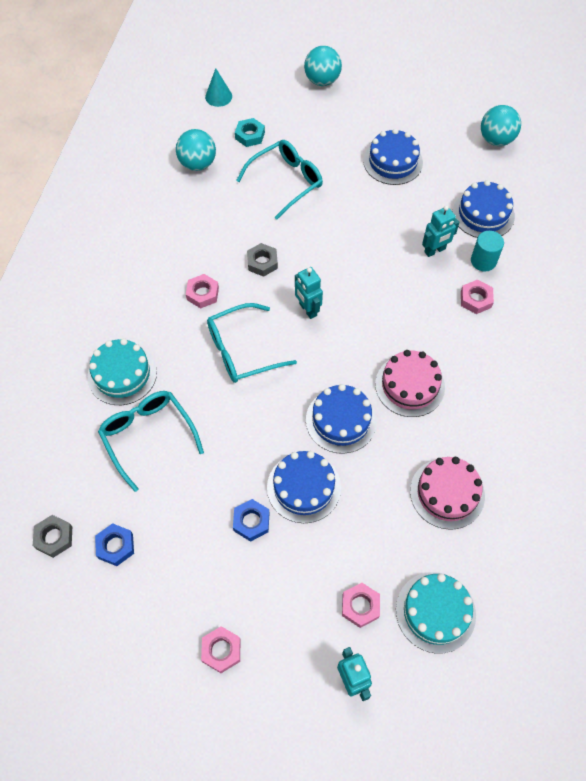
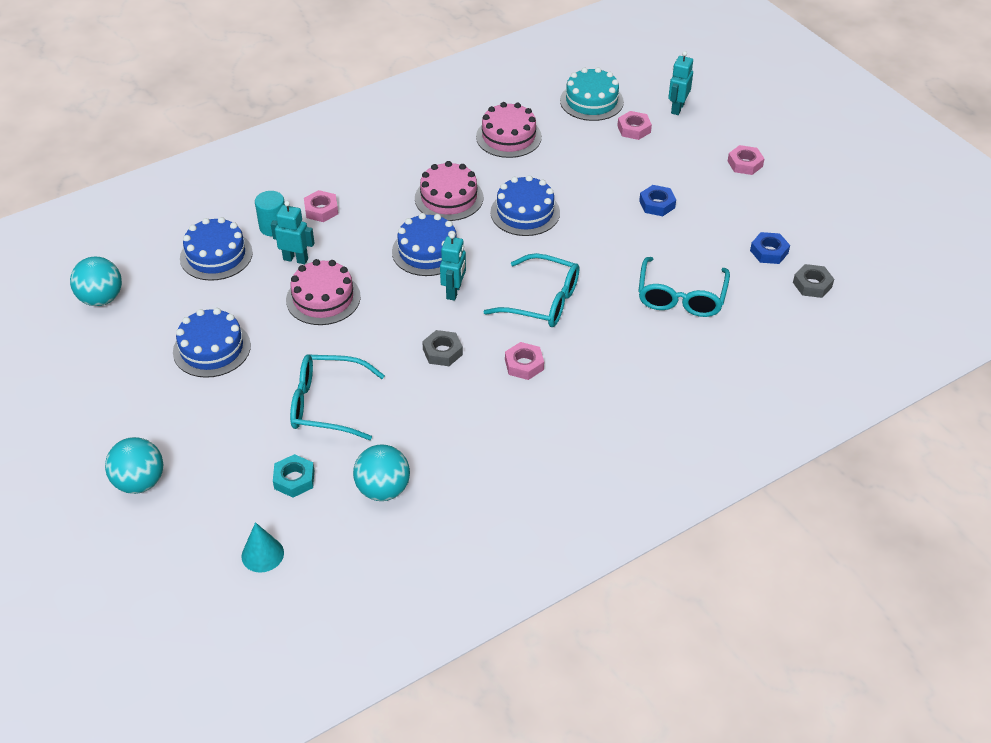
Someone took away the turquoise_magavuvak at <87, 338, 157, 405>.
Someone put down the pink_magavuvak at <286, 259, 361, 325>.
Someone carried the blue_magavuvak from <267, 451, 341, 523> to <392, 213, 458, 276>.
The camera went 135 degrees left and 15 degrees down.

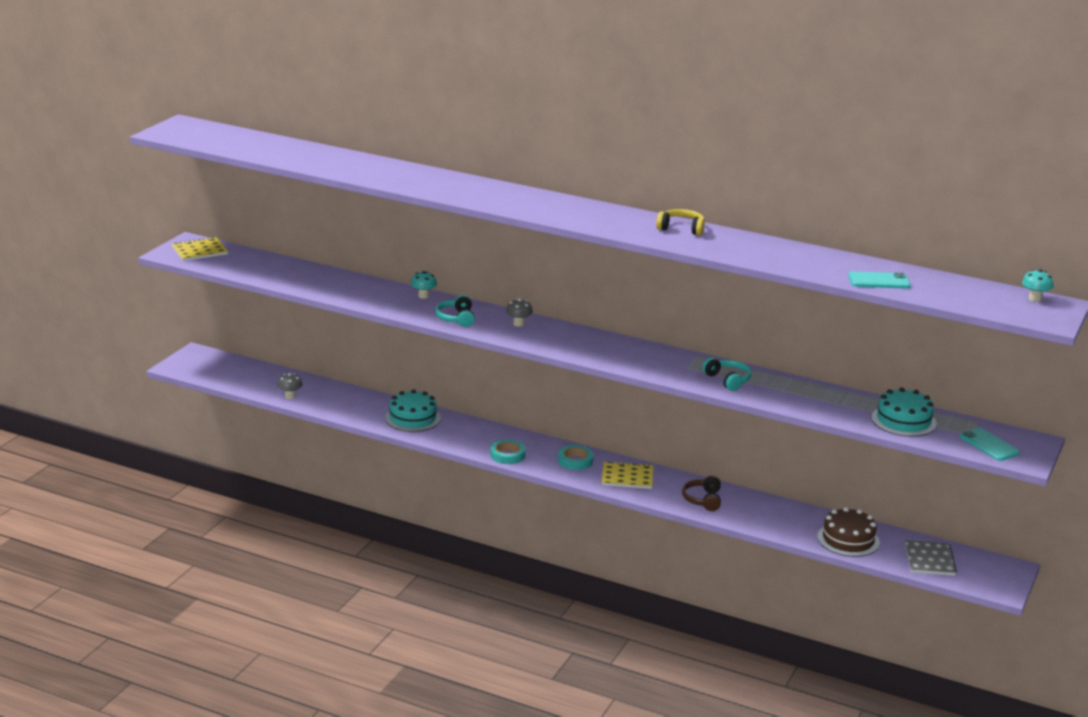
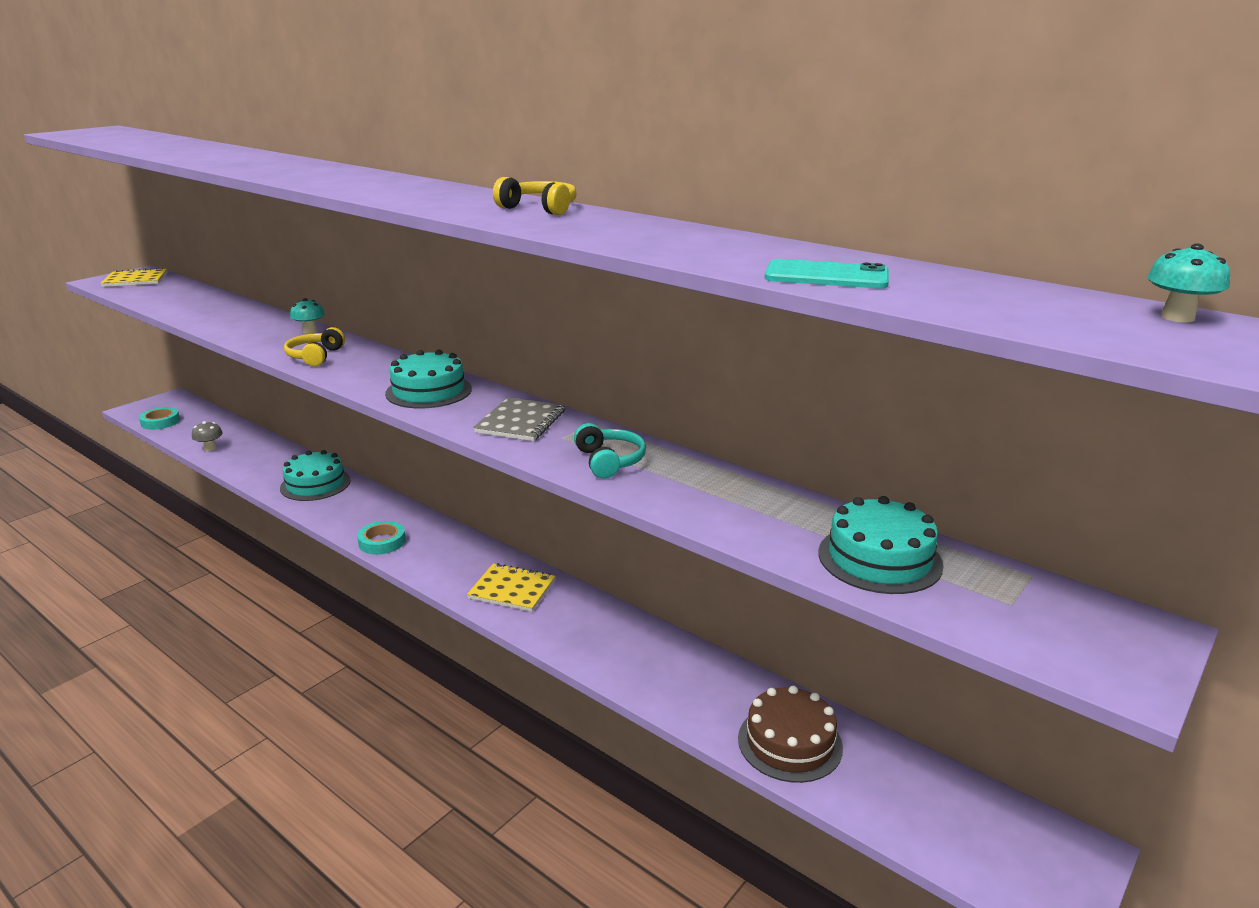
Someone took away the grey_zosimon at <506, 298, 533, 327>.
Someone took away the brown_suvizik at <682, 475, 721, 511>.
Someone took away the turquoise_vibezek at <960, 428, 1020, 461>.
Someone put down the turquoise_magavuvak at <385, 349, 472, 408>.
Someone carried the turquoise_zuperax from <558, 445, 593, 470> to <139, 407, 180, 430>.
Someone carried the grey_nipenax from <905, 540, 957, 576> to <473, 397, 565, 441>.
Someone repainted the turquoise_suvizik at <435, 295, 475, 327>, which became the yellow_suvizik at <284, 327, 345, 366>.
The camera went 15 degrees right and 0 degrees up.

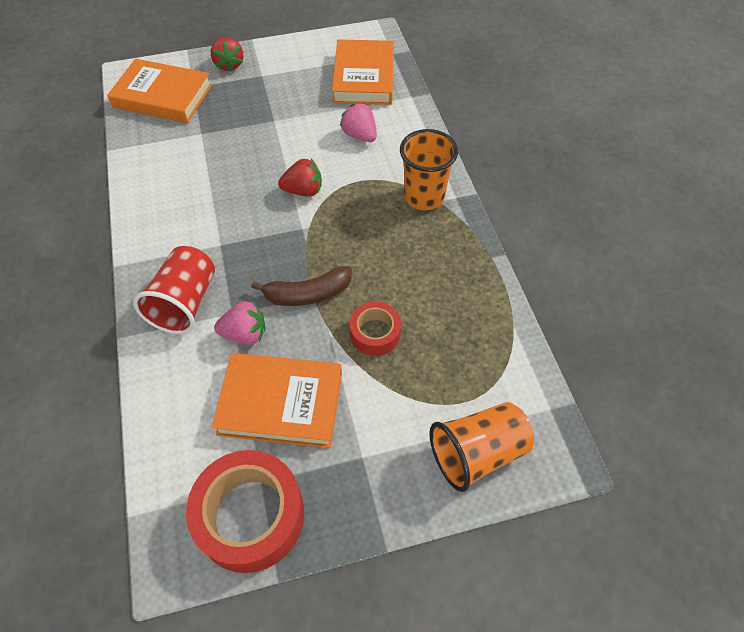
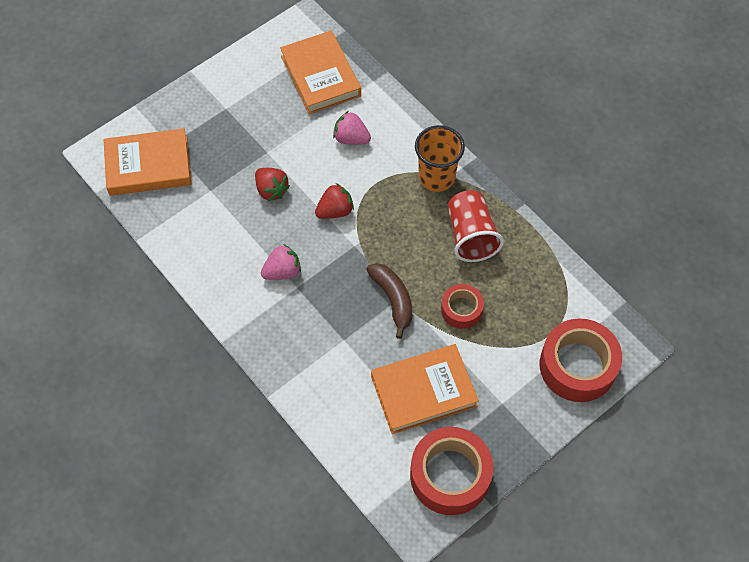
Someone carried the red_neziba from <133, 246, 215, 334> to <448, 190, 504, 262>.
Someone carried the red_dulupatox from <210, 37, 243, 72> to <255, 168, 290, 201>.
Someone carried the pink_dulupatox from <214, 301, 265, 345> to <261, 244, 301, 280>.
Someone swapped the orange_neziba at <429, 402, 534, 492> for the red_zuperax at <540, 319, 622, 402>.
Someone rotated the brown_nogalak at <251, 266, 352, 306> by 75 degrees counterclockwise.
The camera went 25 degrees left and 5 degrees up.

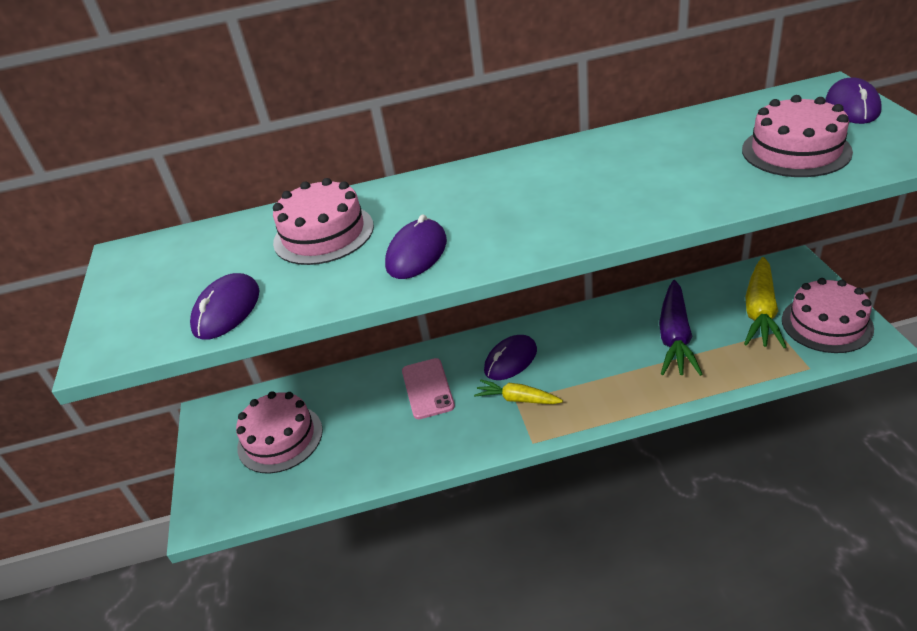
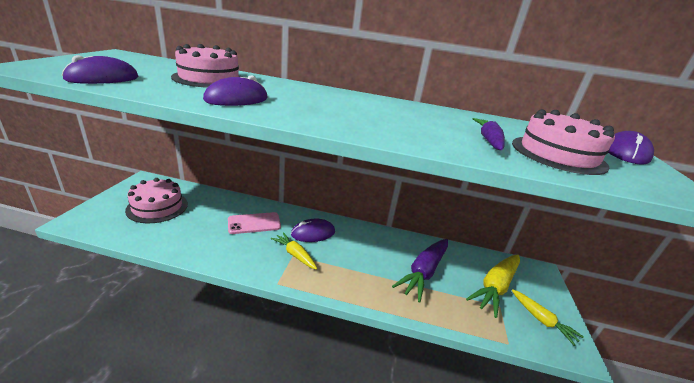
Someone put down the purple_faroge at <473, 118, 505, 150>.
Someone swapped the pink_magavuvak at <782, 278, 874, 353> for the yellow_faroge at <512, 289, 584, 346>.
Someone rotated the pink_vibezek at <402, 358, 455, 419> by 60 degrees clockwise.
The camera went 15 degrees right and 10 degrees down.

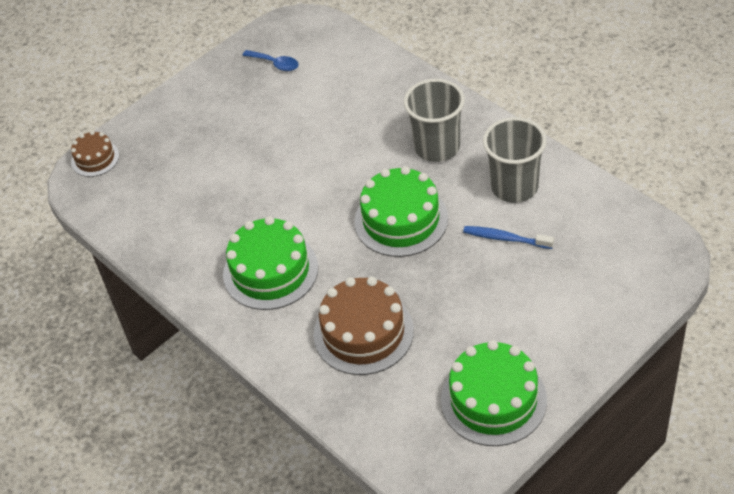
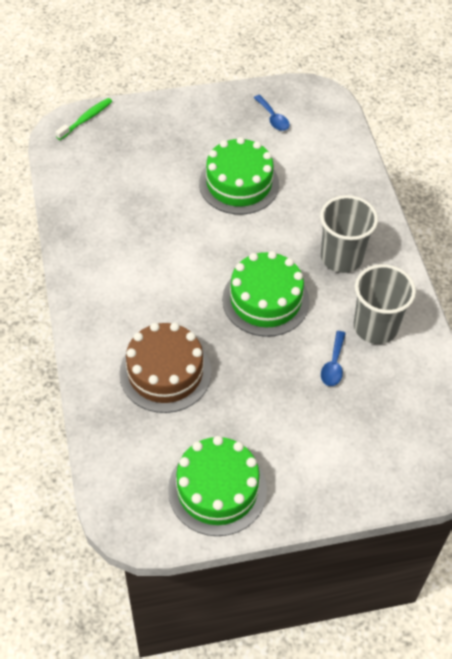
Someone carried the green_magavuvak from <223, 216, 318, 310> to <199, 137, 279, 215>.
Someone swapped the brown_magavuvak at <71, 131, 119, 177> for the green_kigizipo at <55, 98, 112, 140>.
Someone swapped the blue_kigizipo at <463, 226, 554, 249> for the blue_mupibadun at <321, 331, 346, 386>.
The camera went 25 degrees right and 5 degrees up.

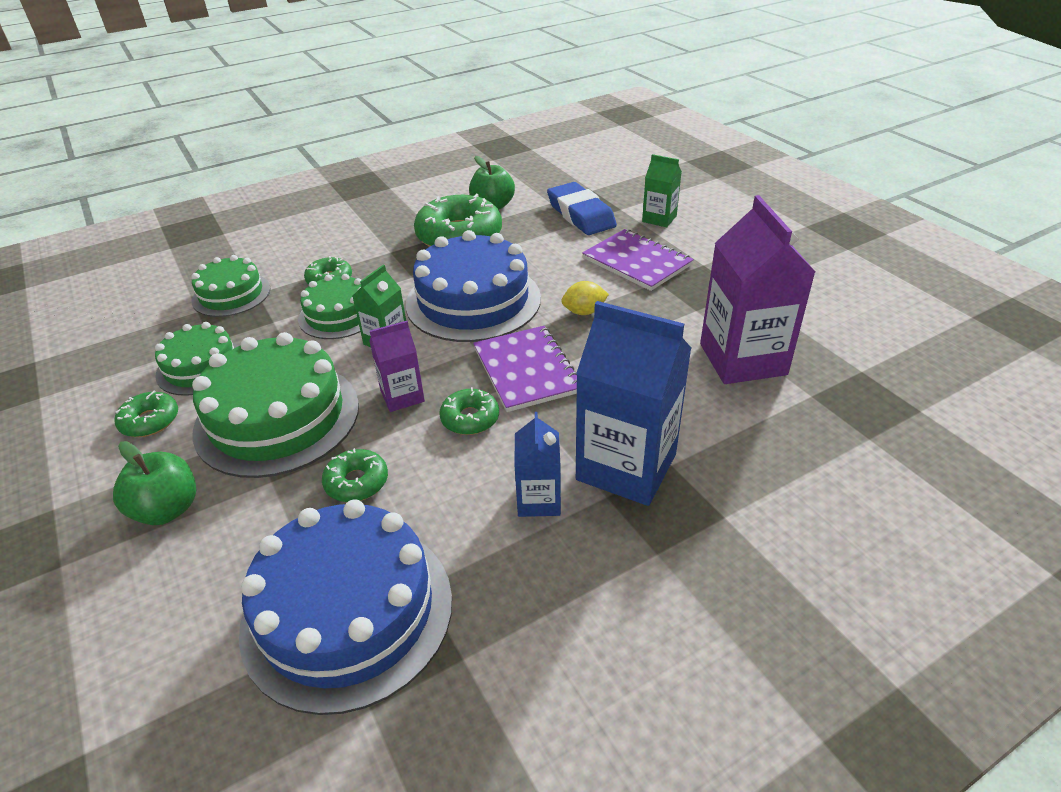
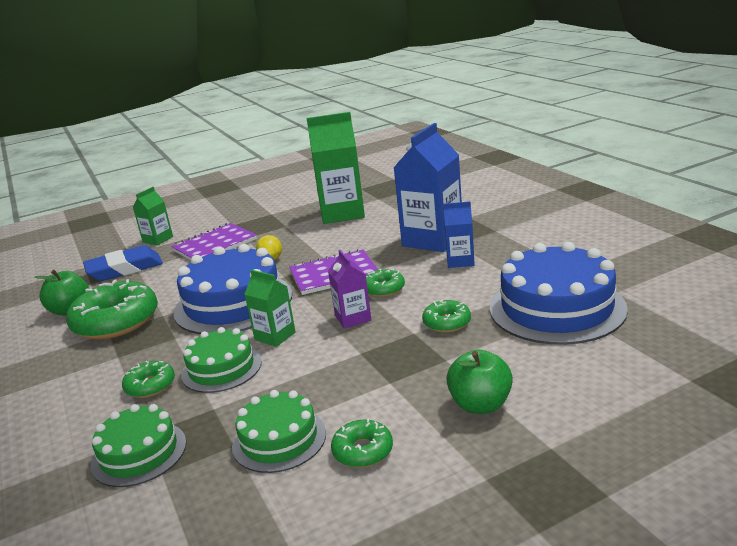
Someone took away the green_magavuvak at <192, 332, 359, 478>.
Someone repainted the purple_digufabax at <700, 195, 815, 384>, which became the green_digufabax at <307, 112, 365, 224>.
The camera went 85 degrees left and 15 degrees down.

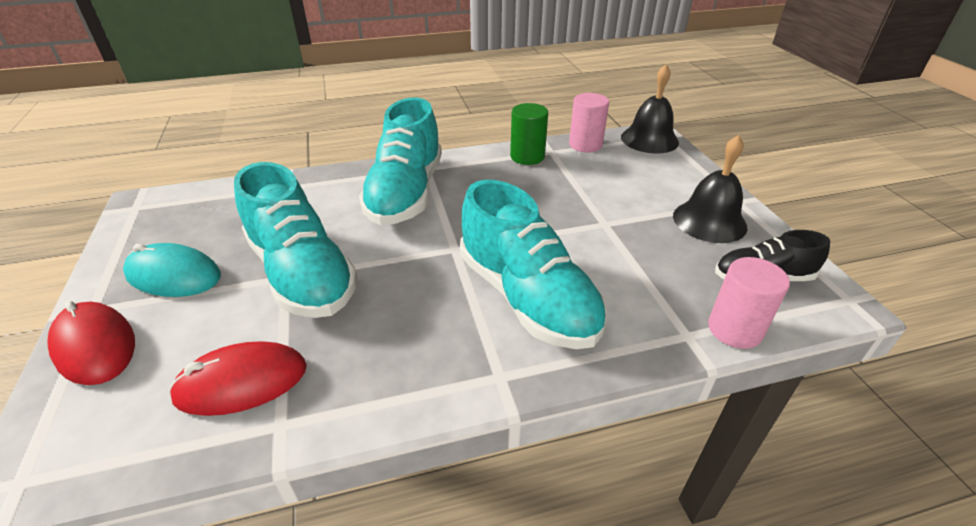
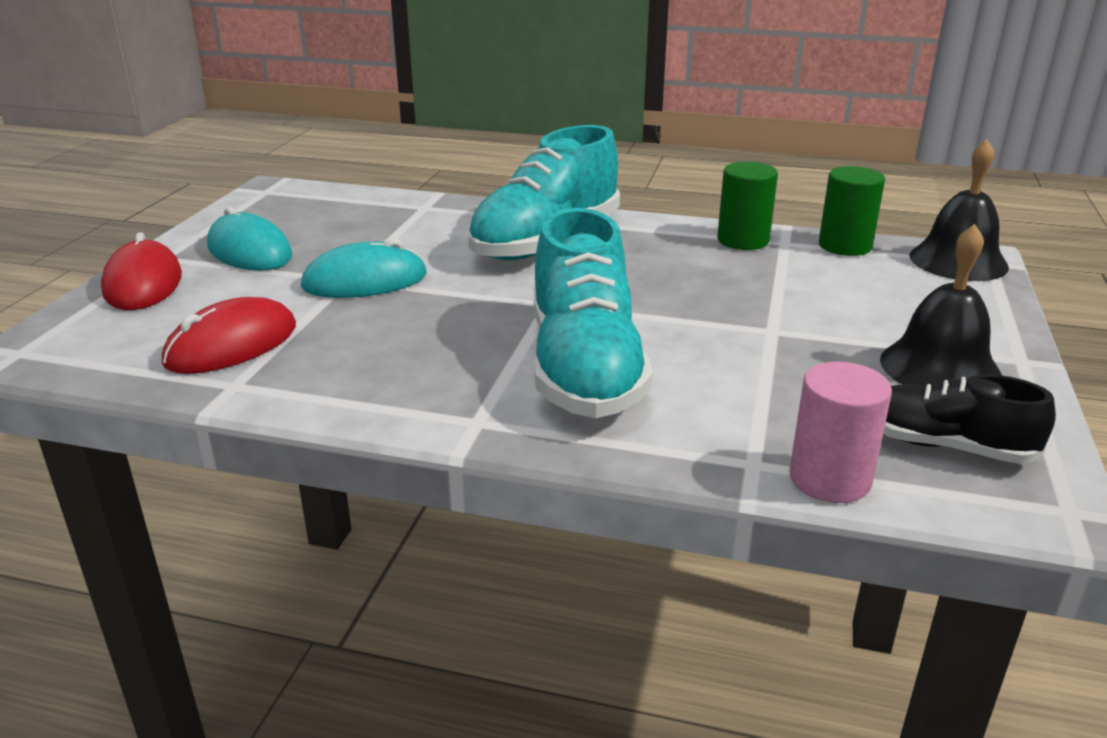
Someone swapped the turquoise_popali at <234, 162, 358, 318> for the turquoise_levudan at <301, 238, 427, 298>.
Someone repainted the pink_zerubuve at <569, 93, 609, 153>, which became the green_zerubuve at <819, 166, 885, 256>.
Someone rotated the red_levudan at <169, 342, 307, 416> by 60 degrees counterclockwise.
The camera went 30 degrees right and 10 degrees down.

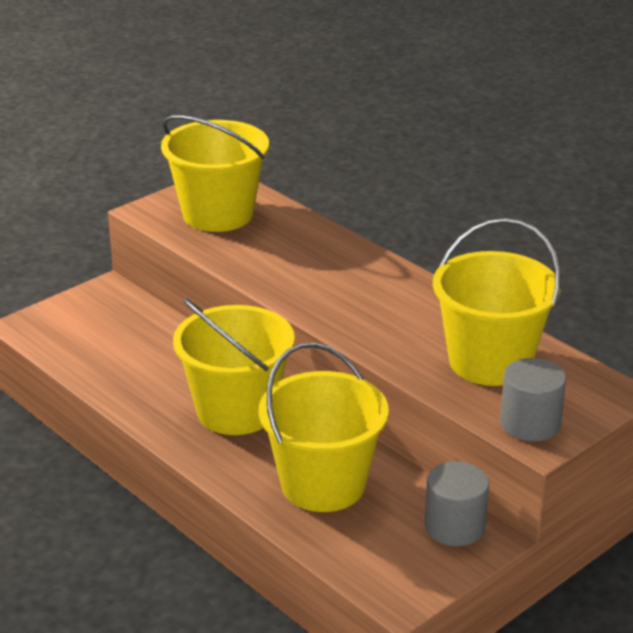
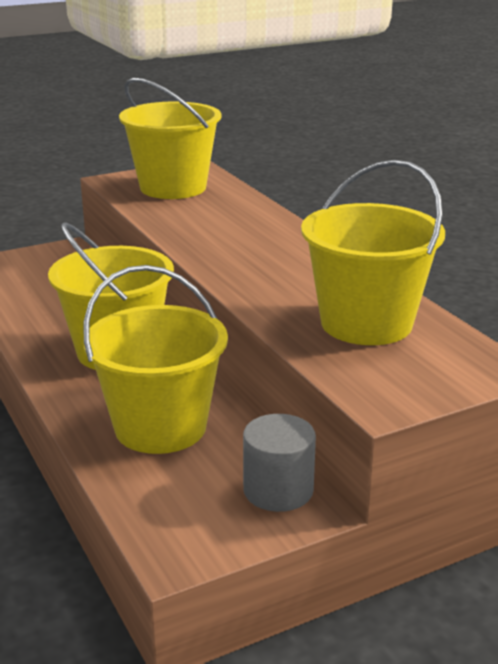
Someone took away the grey_zerubuve at <500, 358, 566, 441>.
The camera went 15 degrees right and 5 degrees down.

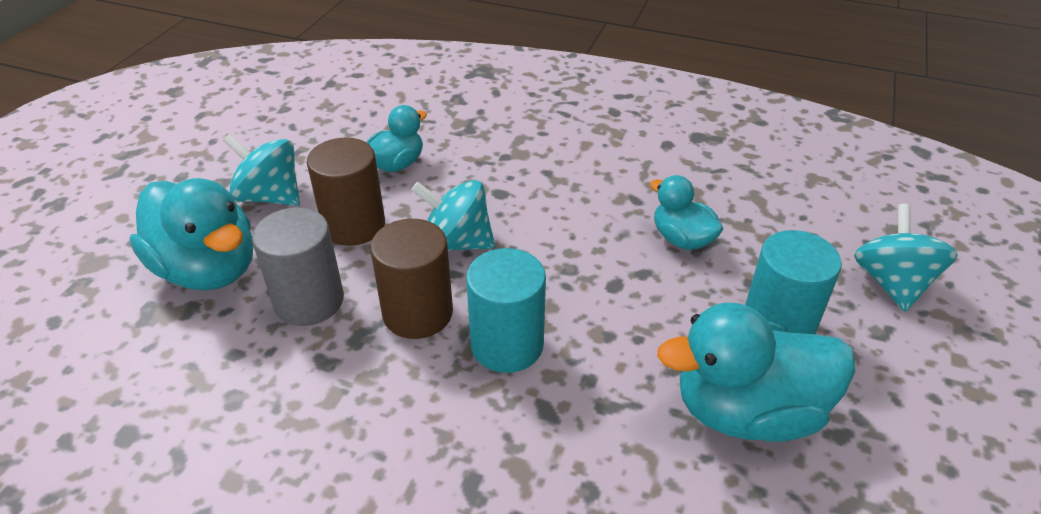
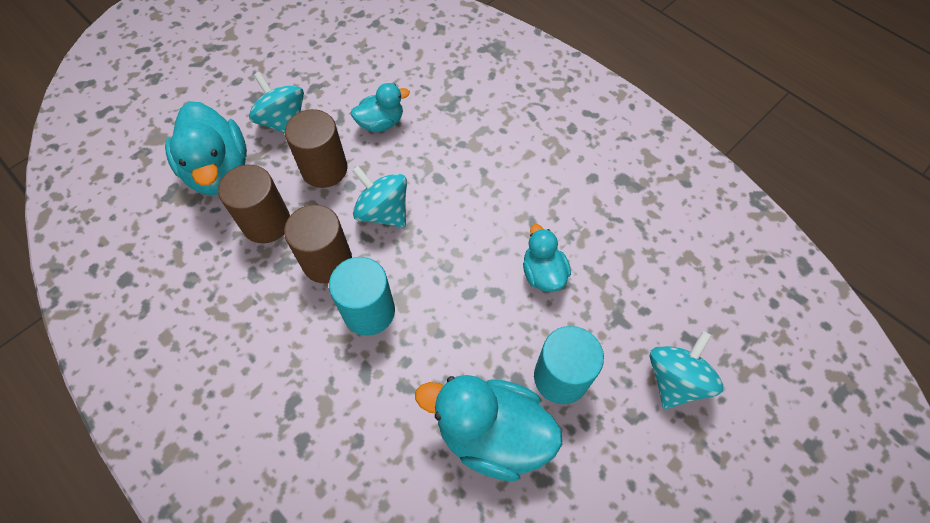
Someone repainted the grey_zerubuve at <252, 207, 344, 326>, which became the brown_zerubuve at <218, 165, 290, 243>.
The camera went 25 degrees right and 20 degrees up.

